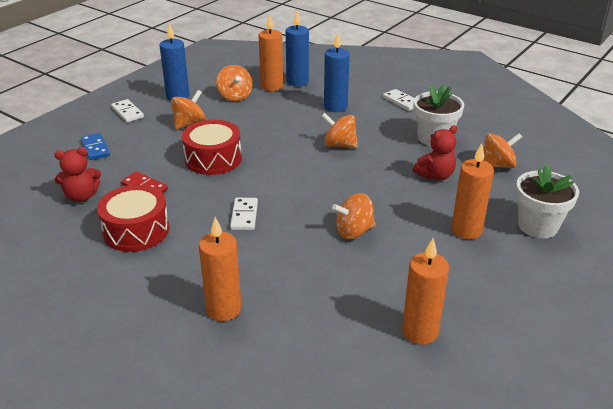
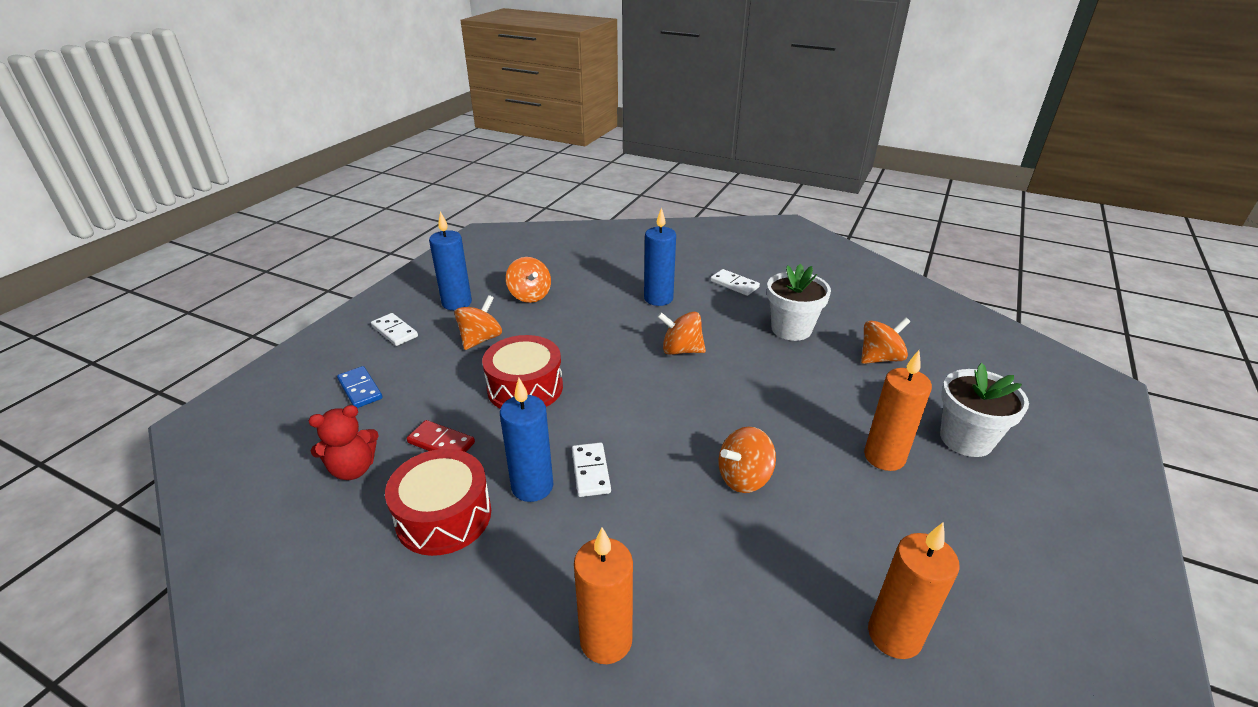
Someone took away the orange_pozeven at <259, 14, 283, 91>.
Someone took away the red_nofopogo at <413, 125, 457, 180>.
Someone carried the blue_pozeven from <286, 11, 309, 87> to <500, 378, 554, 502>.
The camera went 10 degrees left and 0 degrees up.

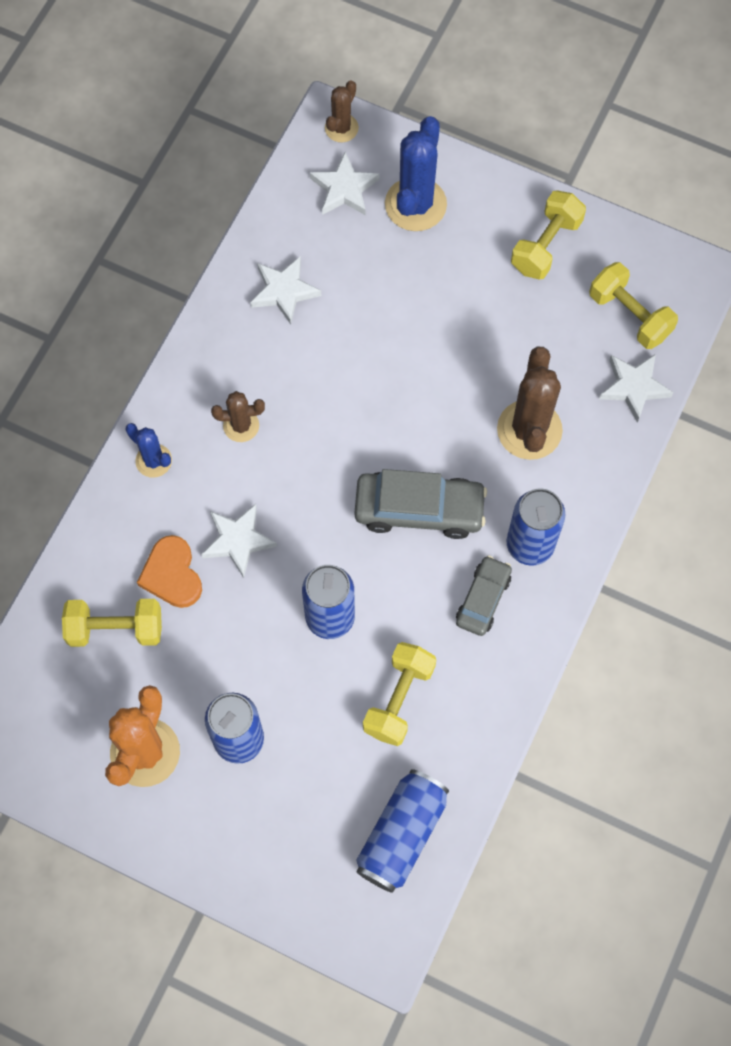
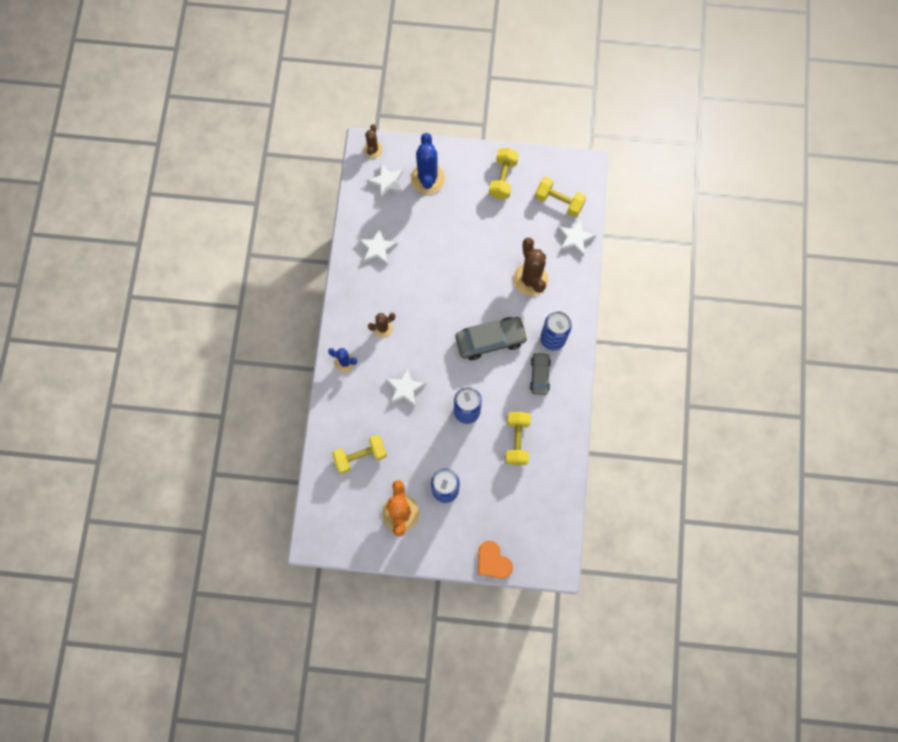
Someone took away the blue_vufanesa at <356, 769, 449, 893>.
Someone carried the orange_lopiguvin from <137, 535, 202, 608> to <478, 541, 513, 579>.
The camera went 20 degrees left and 5 degrees up.

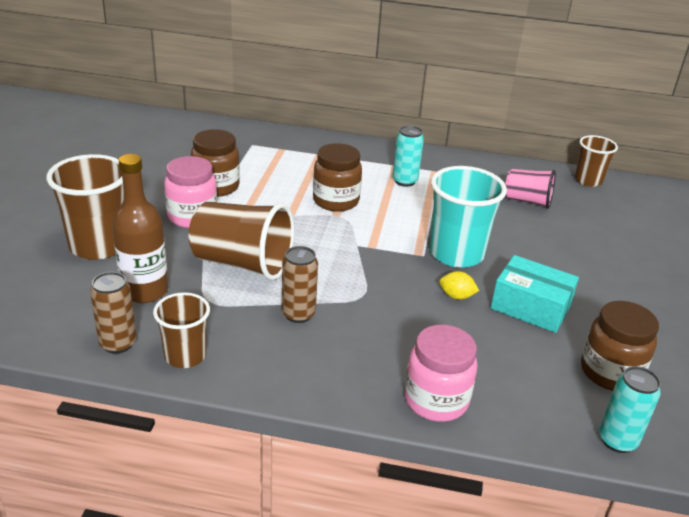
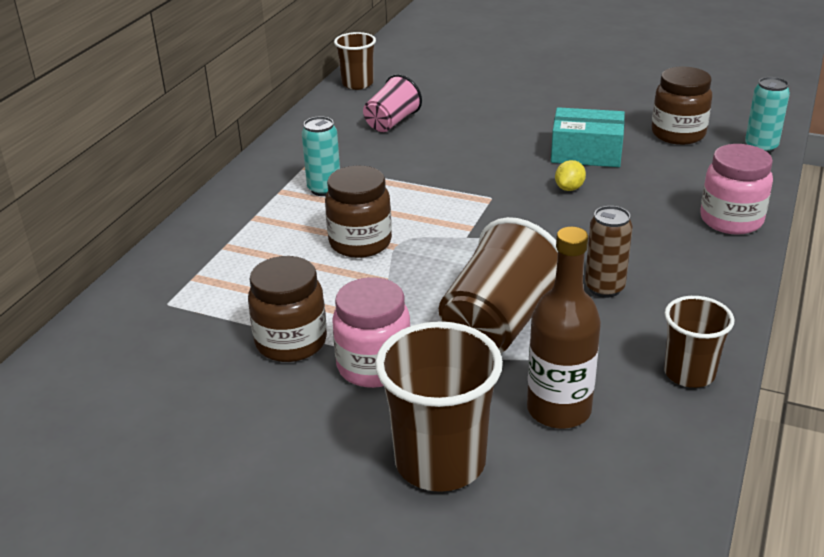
Someone took away the brown_vufanesa at <90, 272, 136, 354>.
Someone took away the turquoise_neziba at <430, 166, 507, 268>.
Someone rotated the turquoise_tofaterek at <490, 255, 579, 333> by 60 degrees clockwise.
The camera went 75 degrees left and 0 degrees up.

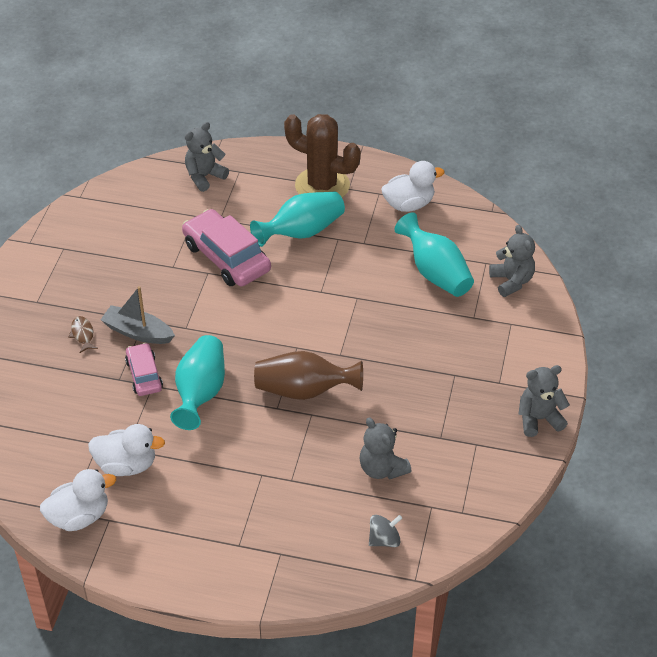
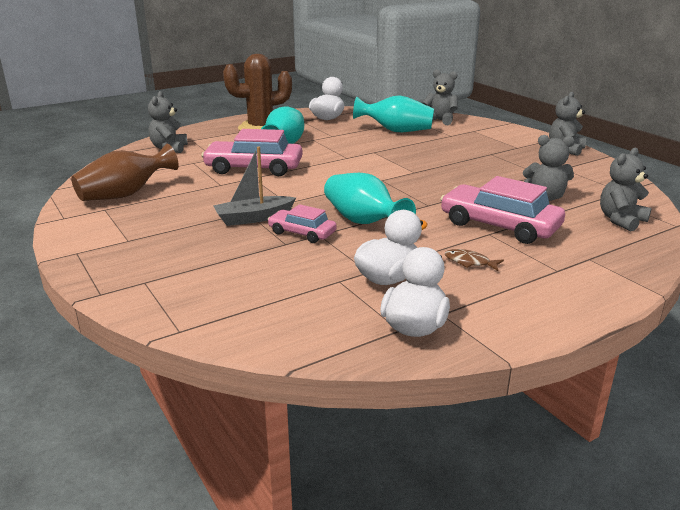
Someone put down the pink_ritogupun at <440, 176, 565, 244>.
Someone carried the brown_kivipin from <68, 316, 98, 353> to <445, 249, 504, 271>.
Someone carried the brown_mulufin from <254, 351, 363, 400> to <71, 144, 179, 201>.
Someone swapped the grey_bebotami at <369, 515, 402, 547> for the grey_nofopogo at <600, 148, 651, 231>.
The camera went 45 degrees left and 20 degrees down.

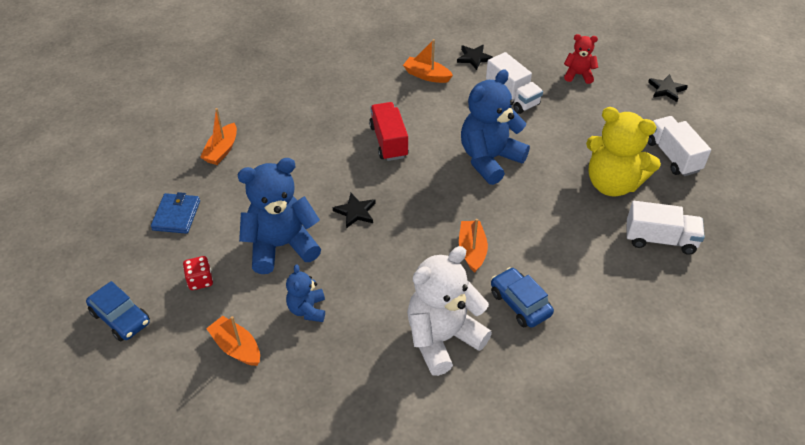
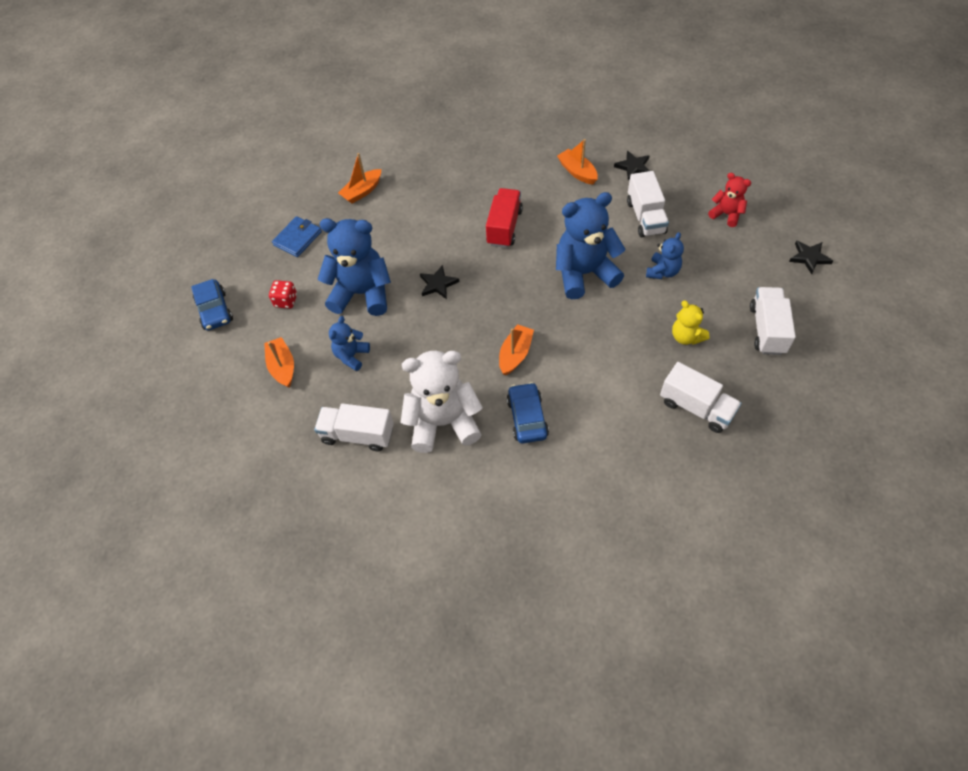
Someone put down the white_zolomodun at <314, 403, 394, 452>.
Someone put down the blue_nofopogo at <646, 232, 684, 279>.
Someone scaled the yellow_nofopogo at <586, 107, 661, 196> by 0.52.
The camera went 30 degrees right and 10 degrees up.

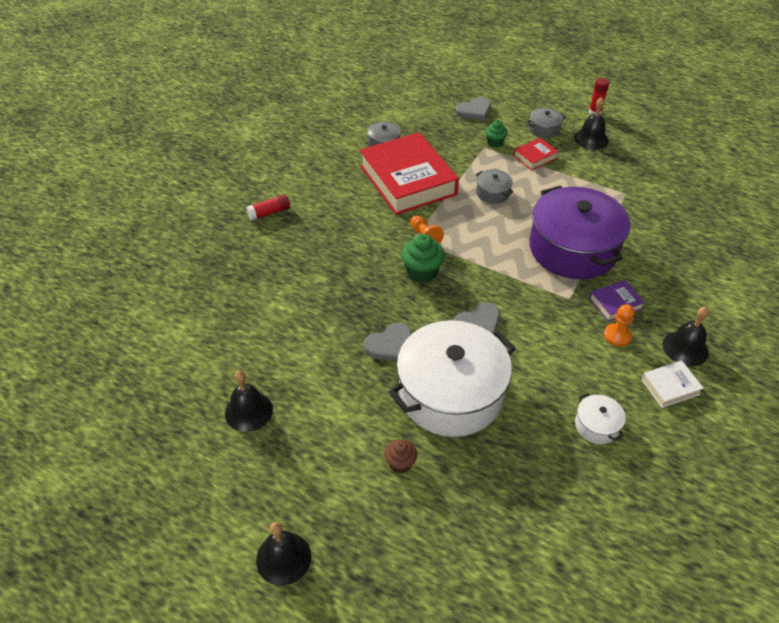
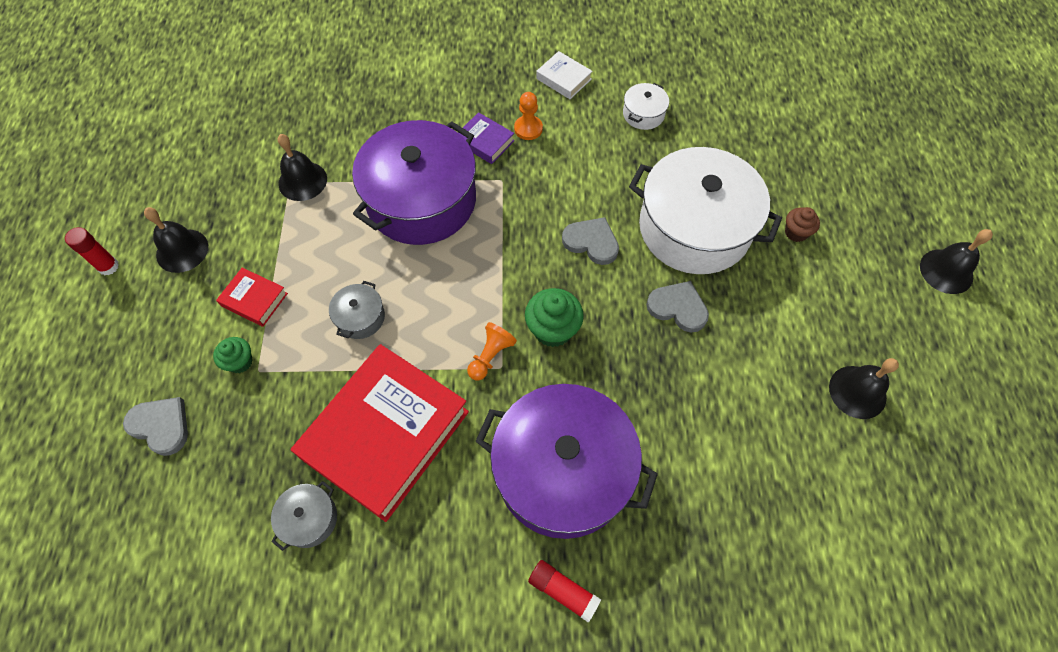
Someone took away the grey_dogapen at <527, 108, 566, 138>.
Someone put down the purple_dogapen at <475, 384, 658, 539>.
Someone carried the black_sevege from <663, 307, 709, 366> to <278, 134, 327, 201>.
The camera went 120 degrees left and 15 degrees up.

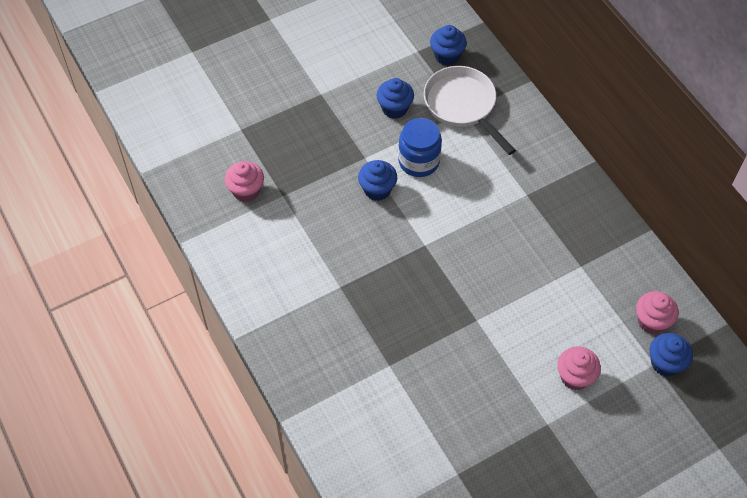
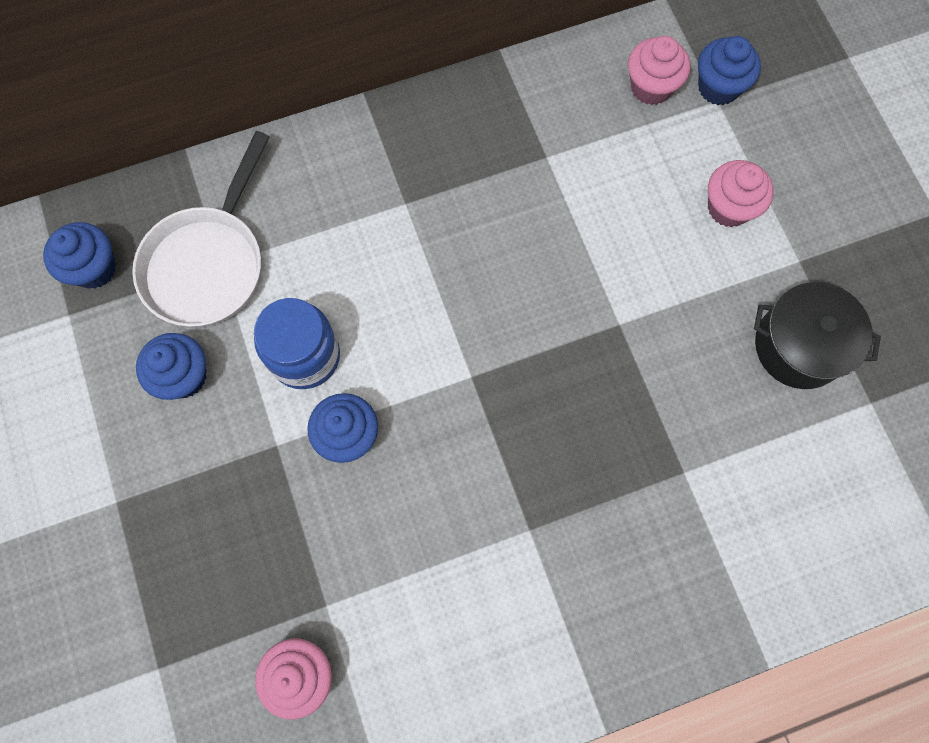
Someone put down the black_dogapen at <754, 282, 881, 389>.
Someone rotated the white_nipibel at <424, 66, 516, 155> by 45 degrees counterclockwise.
The camera went 80 degrees left and 15 degrees up.

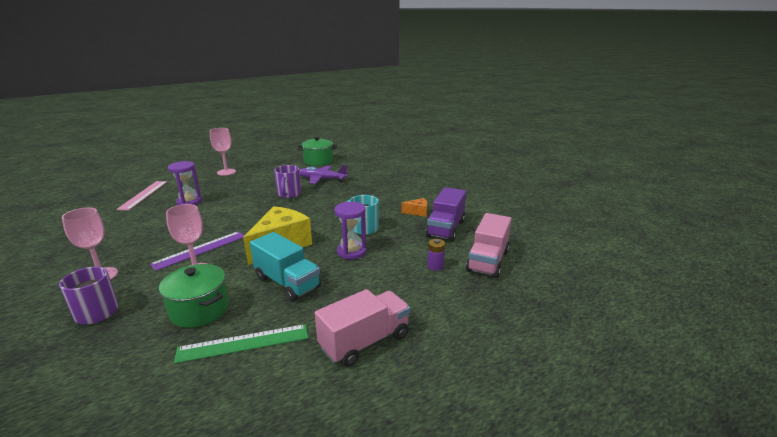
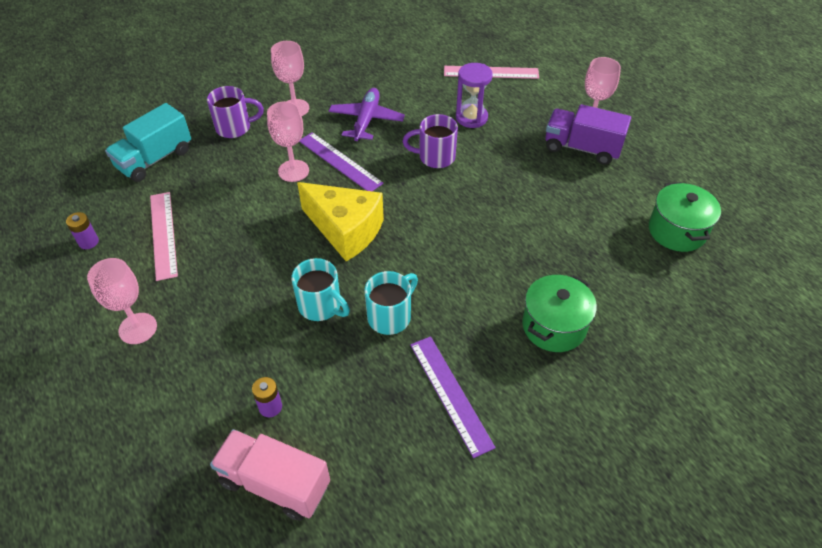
Someone put down the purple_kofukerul at <66, 212, 99, 249>.
Someone carried the green_dogapen from <159, 264, 229, 328> to <522, 275, 597, 352>.
Someone carried the turquoise_zolomodun from <250, 232, 321, 301> to <105, 103, 191, 182>.
Someone carried the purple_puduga from <274, 165, 301, 198> to <403, 114, 458, 168>.
Someone carried the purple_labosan from <300, 165, 348, 184> to <329, 88, 405, 141>.
Someone carried the purple_zolomodun from <426, 187, 466, 241> to <545, 104, 631, 165>.
Someone swapped the pink_zolomodun at <315, 289, 410, 367> for the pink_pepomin at <87, 258, 157, 344>.
Someone swapped the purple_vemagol at <334, 202, 366, 259> for the turquoise_puduga at <291, 258, 350, 321>.
Someone swapped the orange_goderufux at <401, 198, 427, 217> for the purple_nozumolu at <410, 336, 496, 458>.
Someone repainted the green_nozumolu at <174, 324, 308, 364>, which became the pink_nozumolu at <150, 192, 178, 281>.
The camera went 90 degrees right and 25 degrees up.

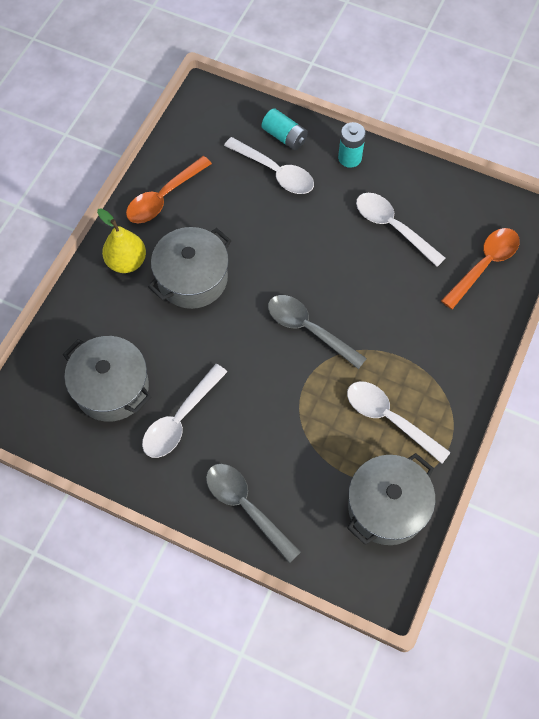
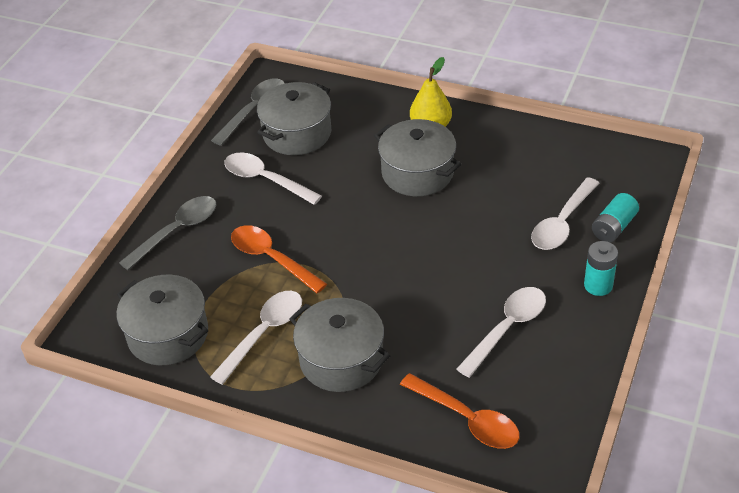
Someone put down the grey_dogapen at <289, 298, 390, 392>.
Someone carried the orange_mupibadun from <126, 156, 212, 223> to <231, 225, 327, 294>.
Someone carried the grey_mupibadun from <268, 295, 367, 369> to <211, 78, 285, 146>.
The camera went 90 degrees right and 20 degrees down.

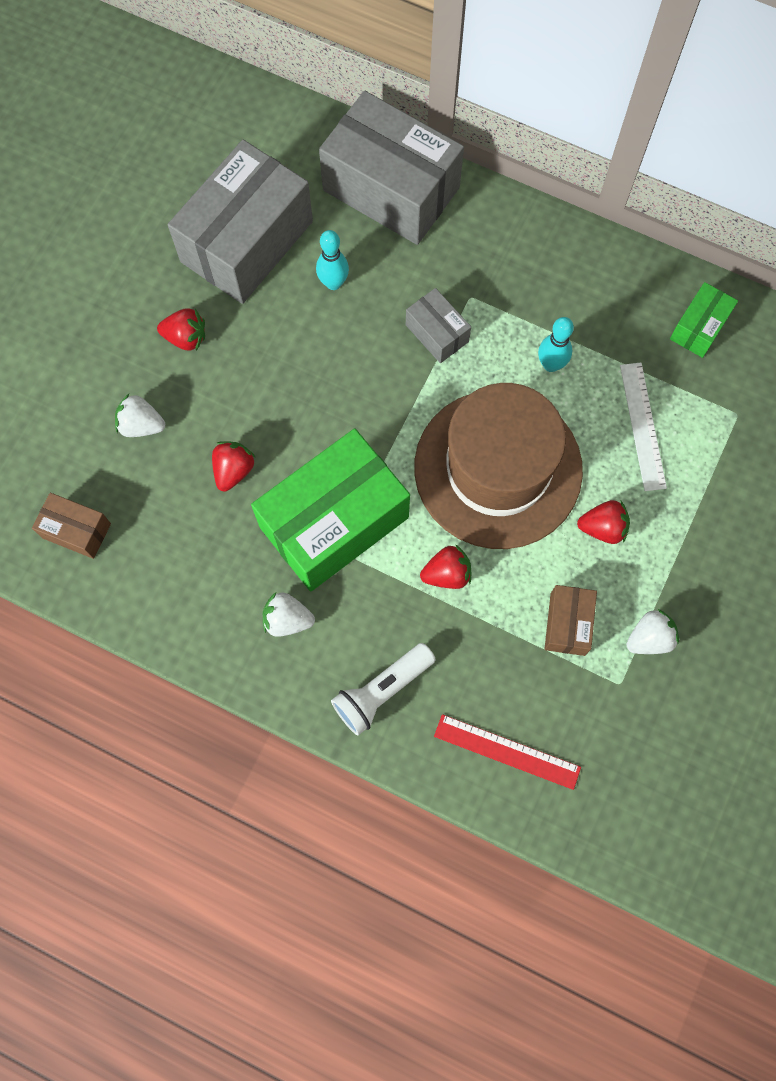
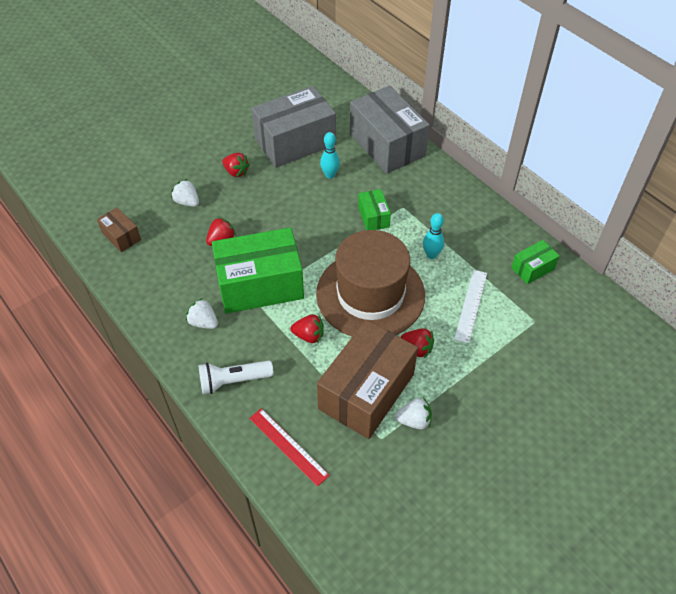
Someone repainted the grey_tofaterek at <406, 288, 471, 363>, which became the green_tofaterek at <358, 189, 391, 230>.
Someone scaled the brown_tofaterek at <545, 585, 597, 656> by 2.16.
The camera went 25 degrees right and 20 degrees down.

